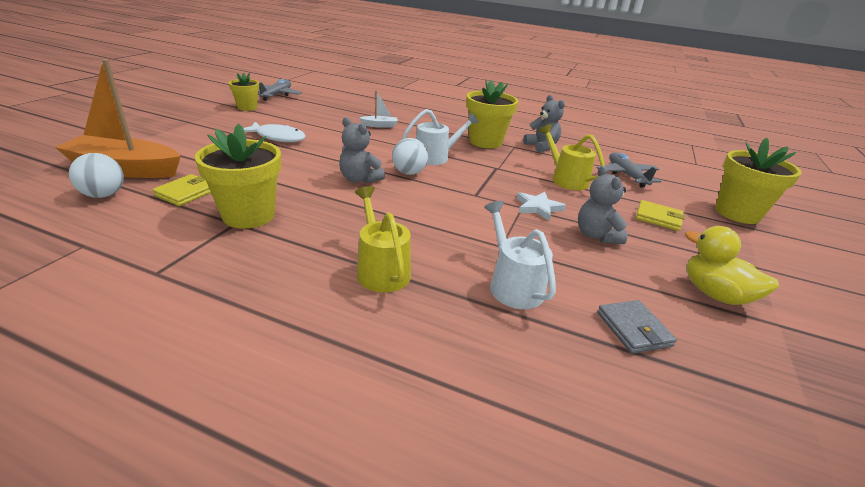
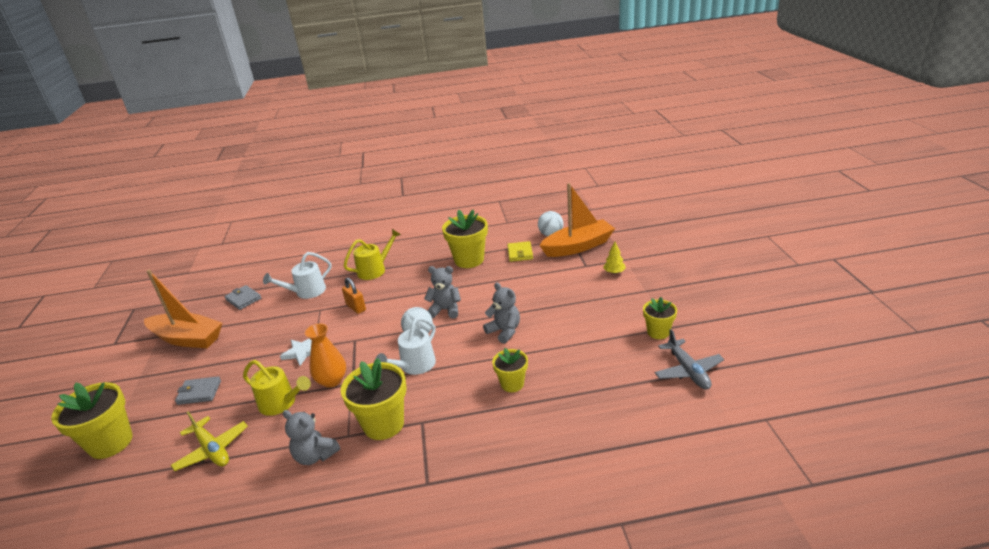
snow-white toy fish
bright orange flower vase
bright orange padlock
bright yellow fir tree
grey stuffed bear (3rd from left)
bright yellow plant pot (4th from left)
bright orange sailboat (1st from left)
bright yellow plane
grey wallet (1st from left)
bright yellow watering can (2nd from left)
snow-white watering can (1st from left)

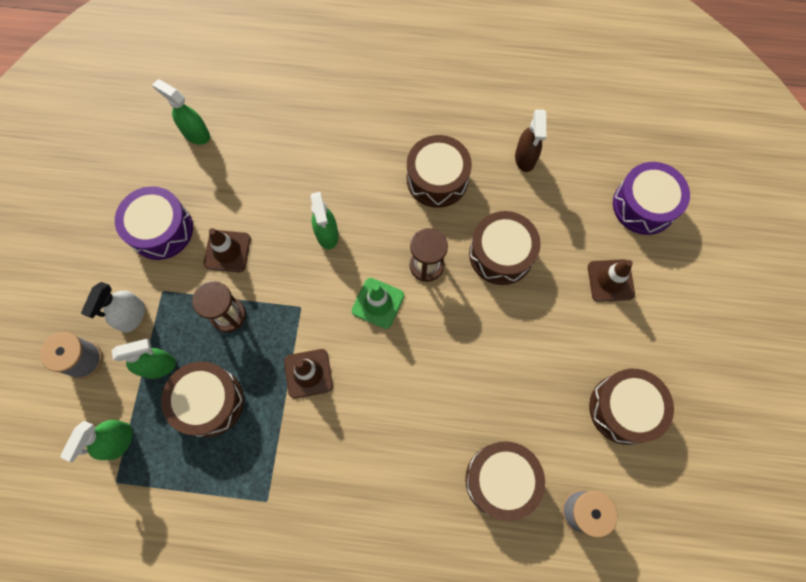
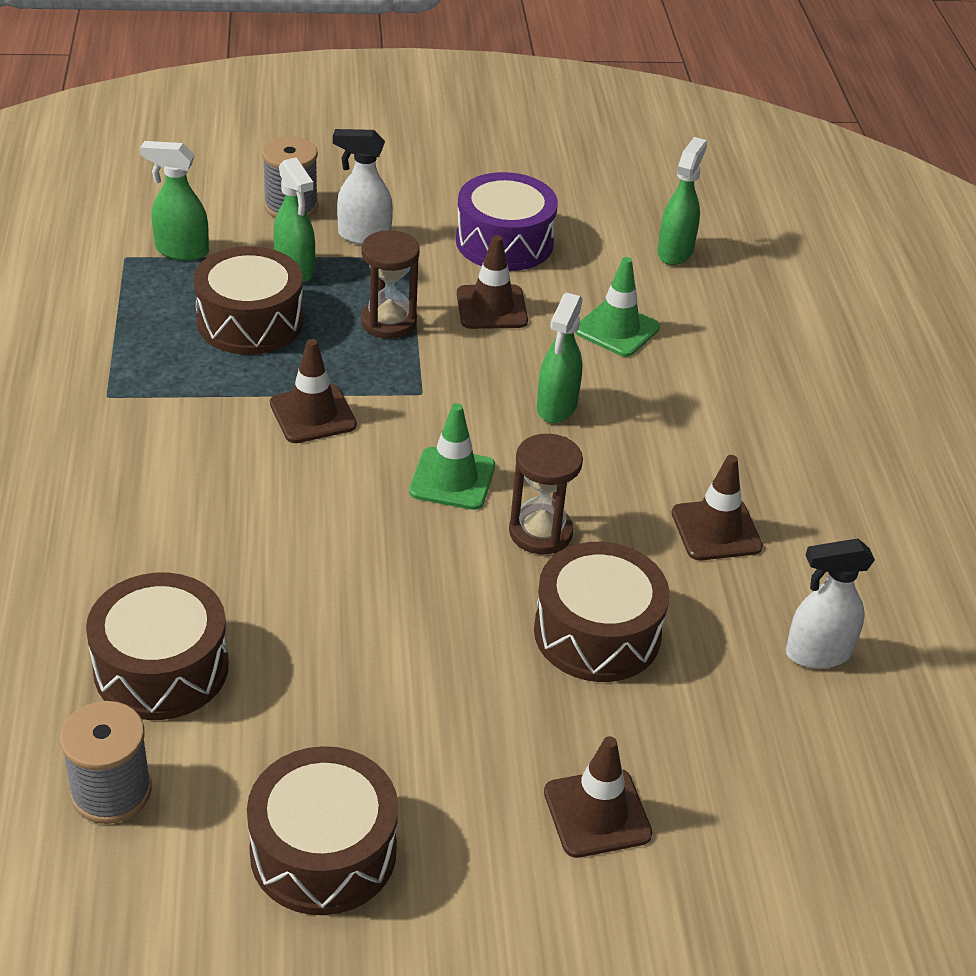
violet toy drum (2nd from left in the first image)
green traffic cone (2nd from left)
dark brown traffic cone (4th from left)
snow-white spray bottle (2nd from left)
green spray bottle (3rd from left)

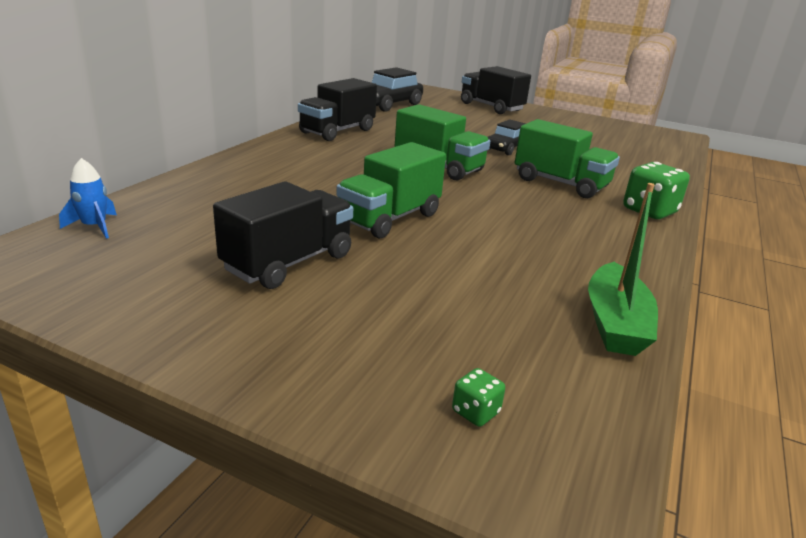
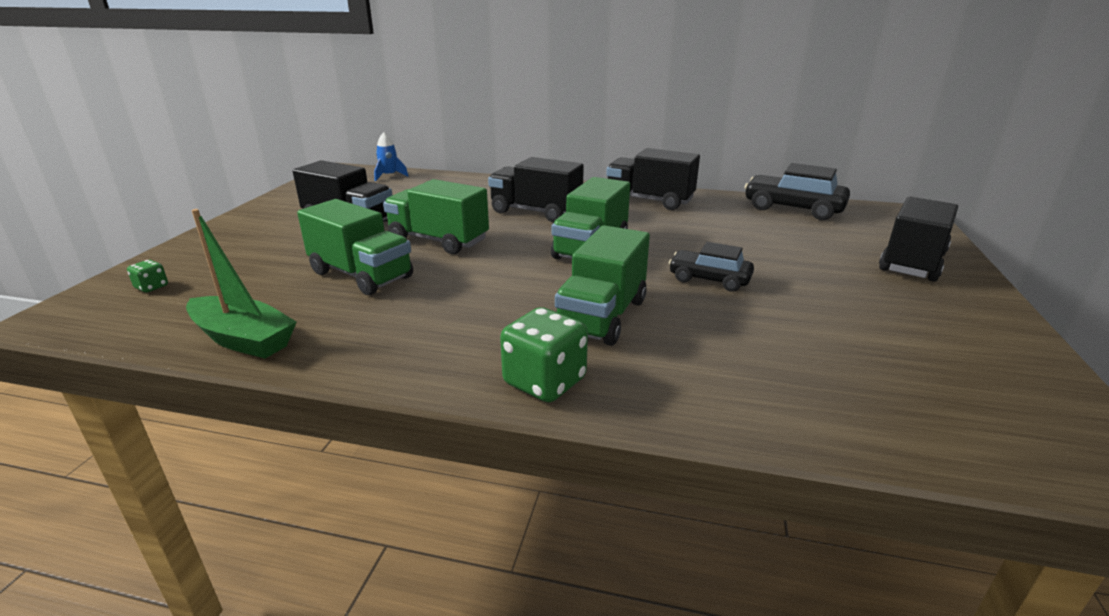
green truck (1st from left)
black truck (2nd from left)
green sailboat

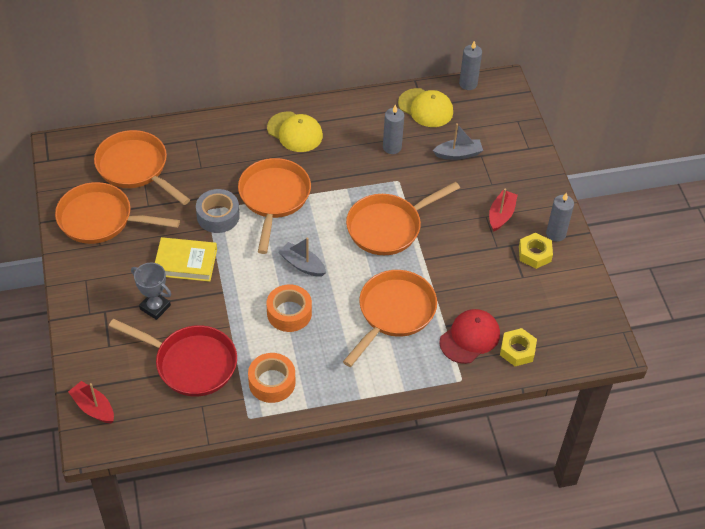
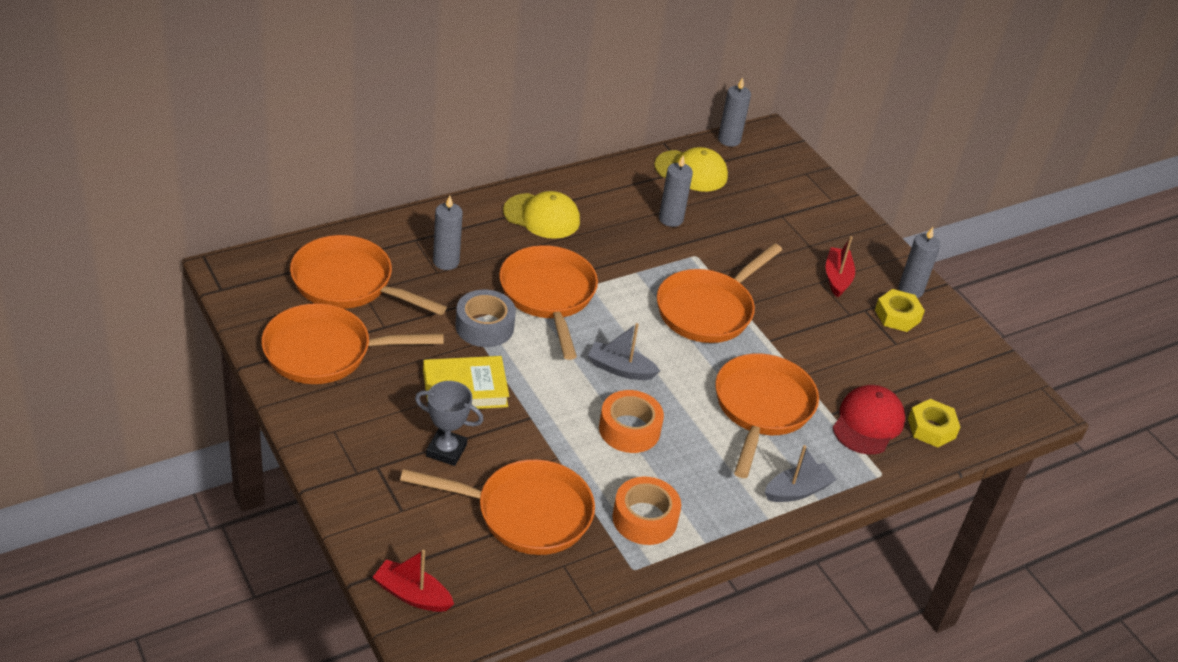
grey candle (1st from left)
grey sailboat (2nd from left)
bright orange frying pan (3rd from left)

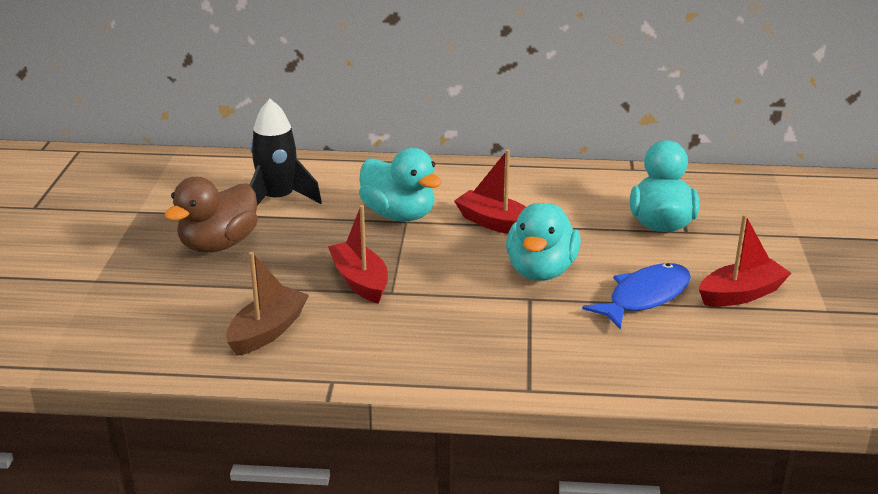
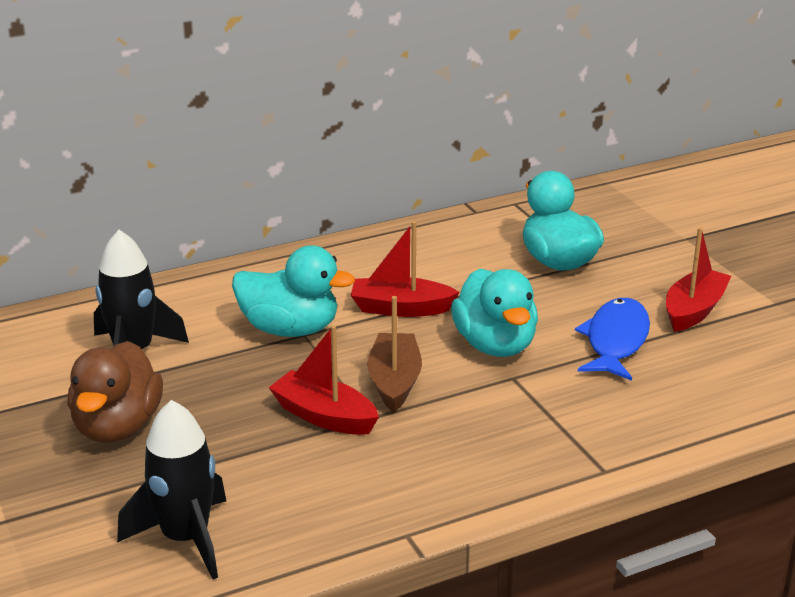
black toy rocket (2nd from left)
dark brown sailboat

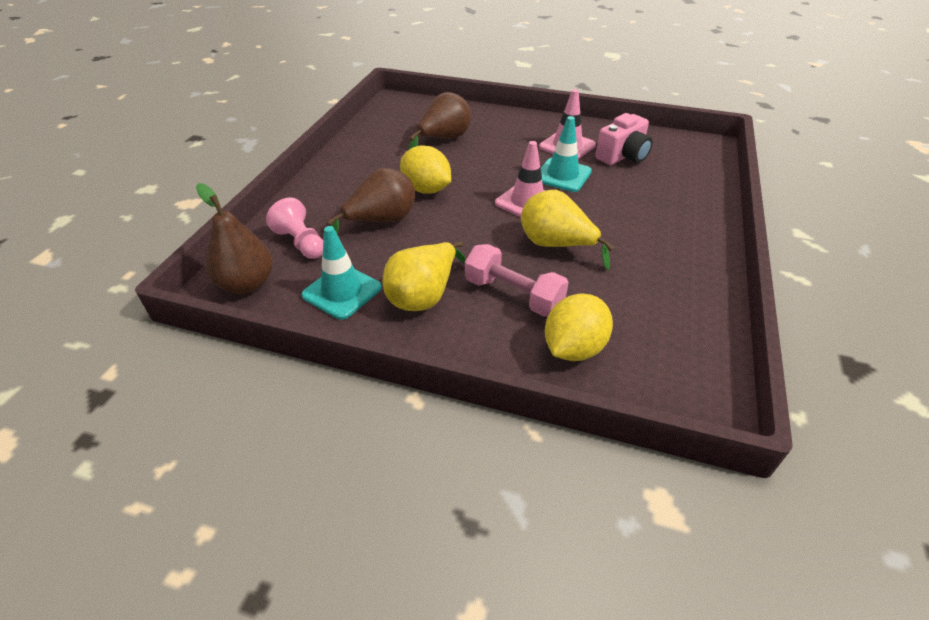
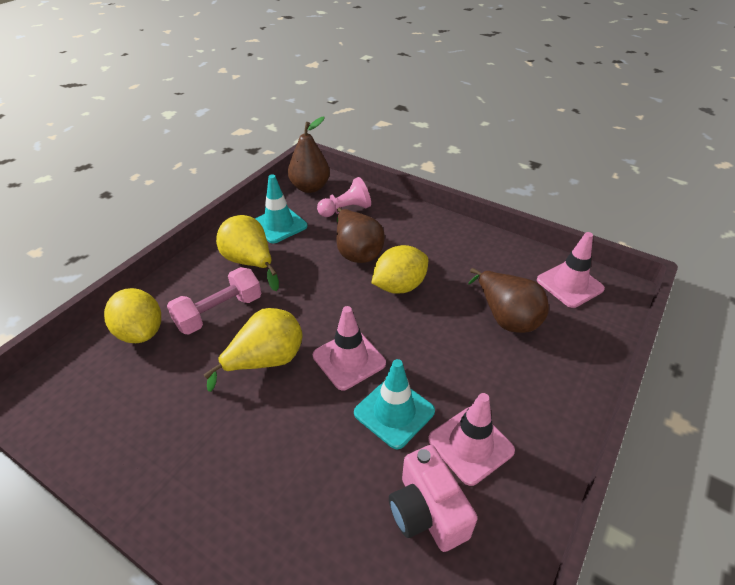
pink traffic cone (3rd from left)

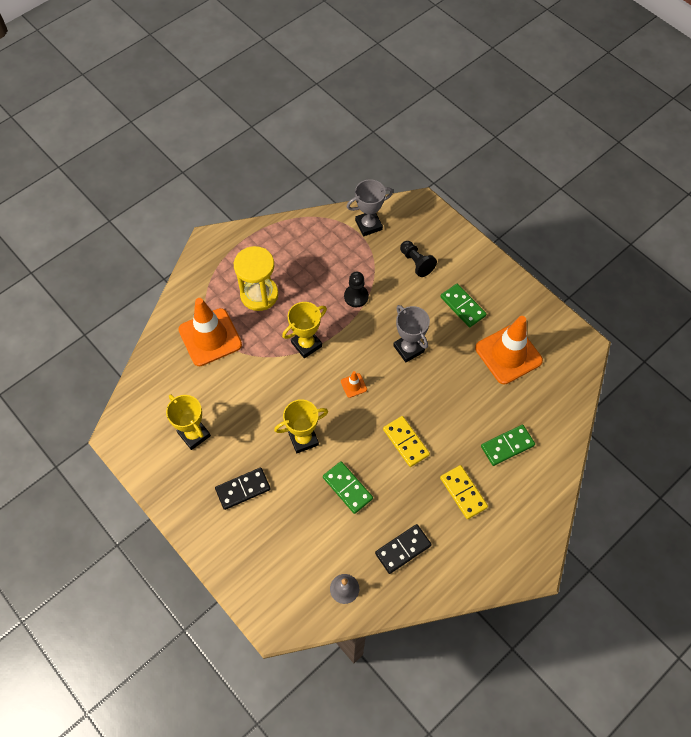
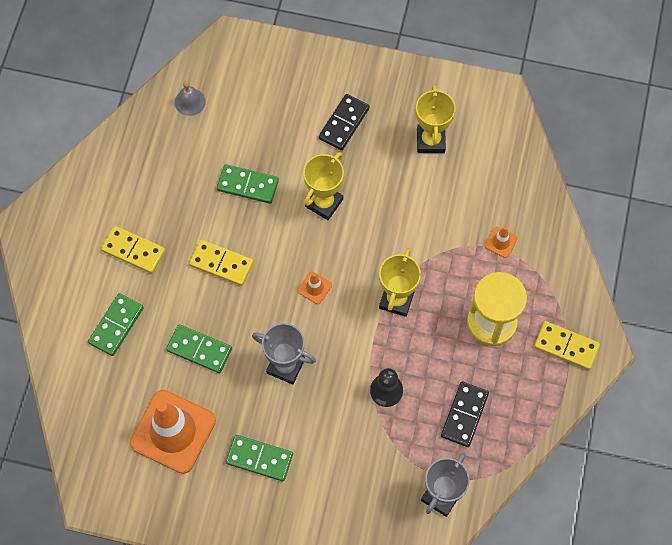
black pawn (2nd from left in the first image)
green domino (2nd from left)
bright yellow domino (3rd from left)
black domino (2nd from left)
bright yellow award cup (3rd from left)
bright orange traffic cone (3rd from left)

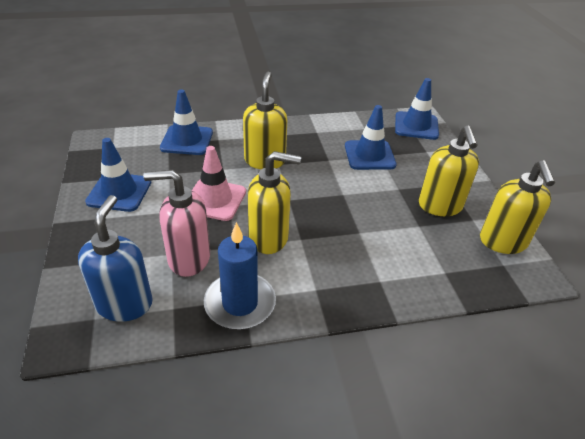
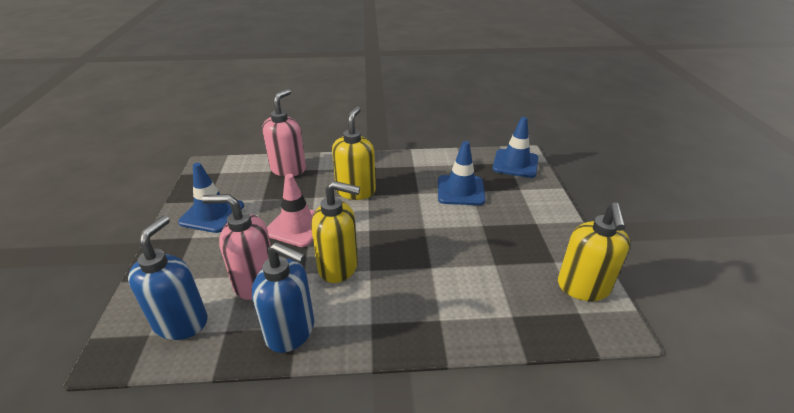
bright yellow soap dispenser (3rd from left in the first image)
pink soap dispenser (2nd from left)
cobalt soap dispenser (2nd from left)

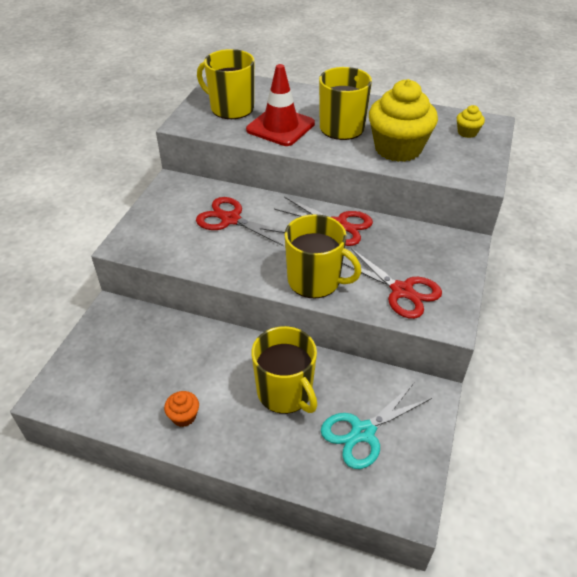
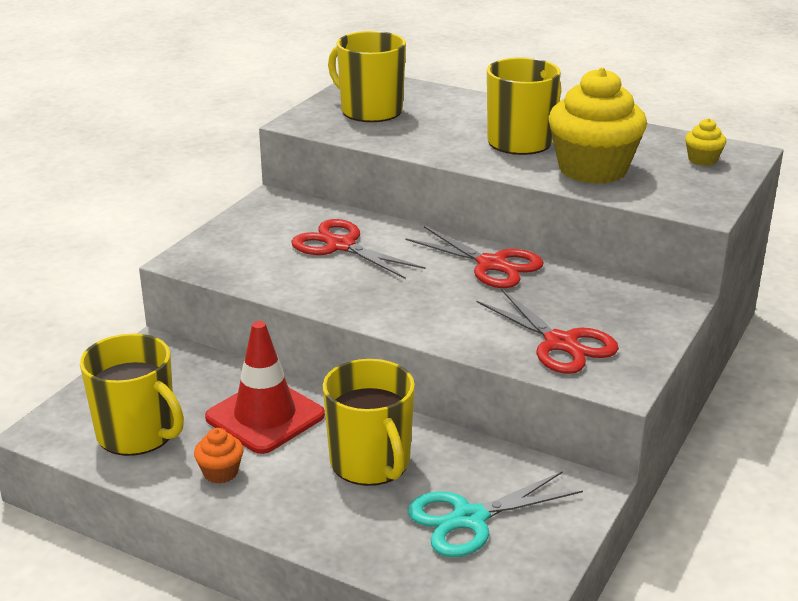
scarlet traffic cone
bright yellow tea mug (1st from left)

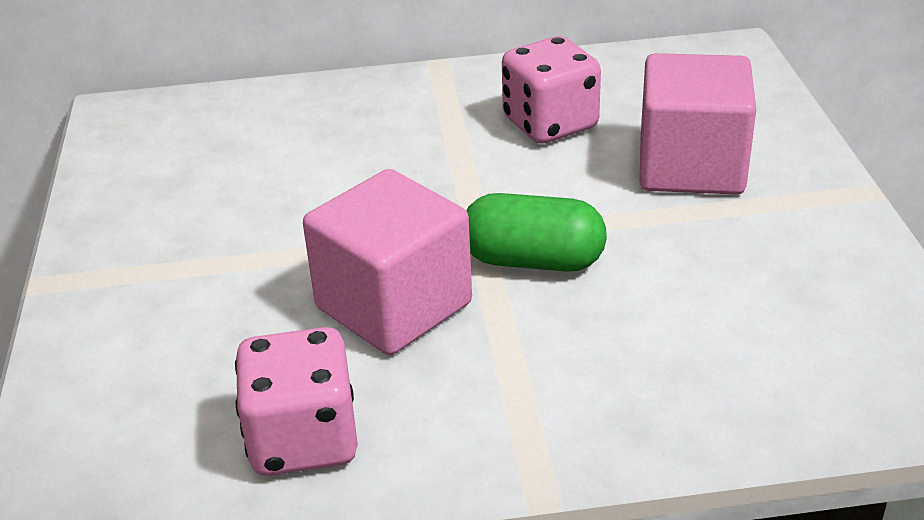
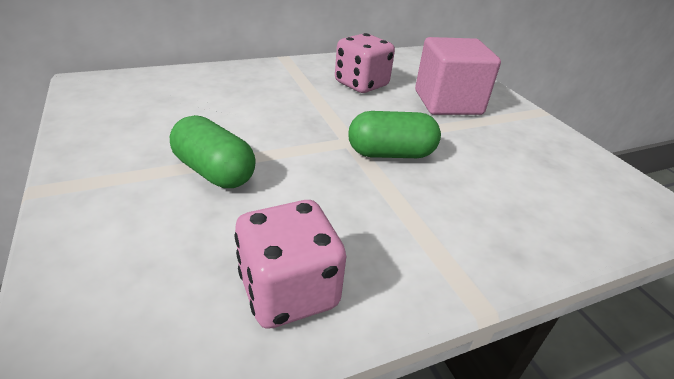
pink cube (1st from left in the first image)
green capsule (1st from left)

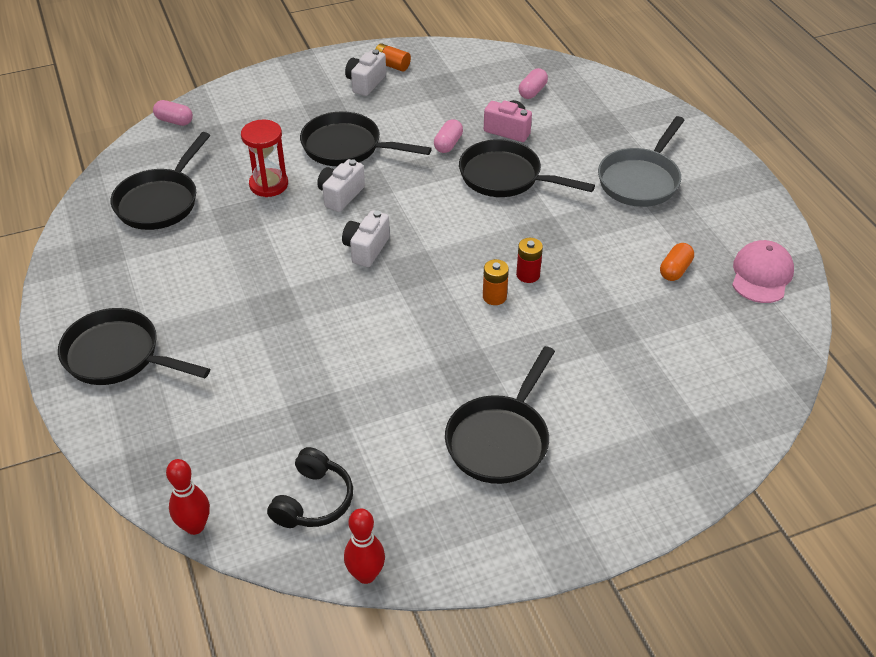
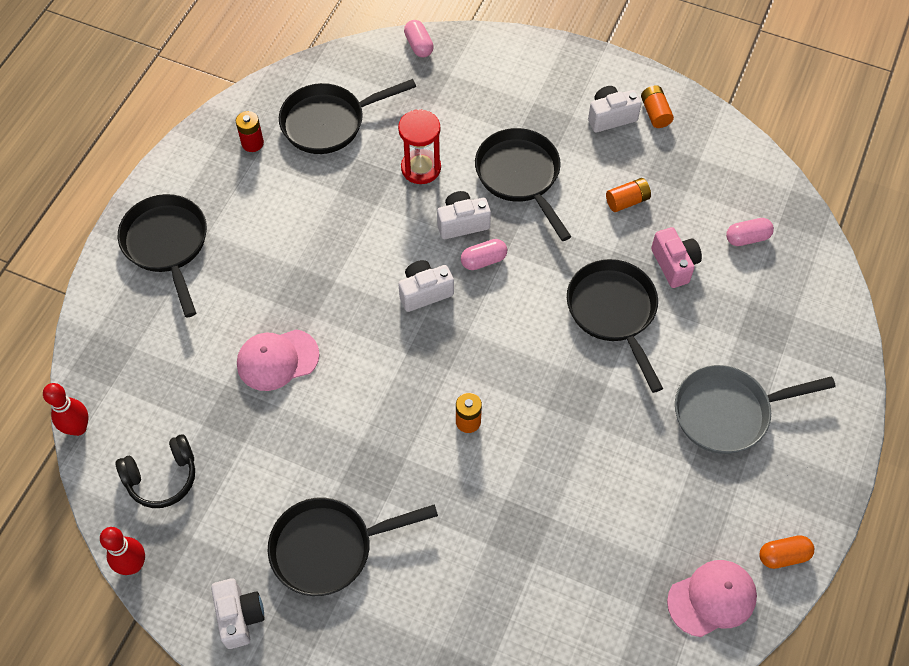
snow-white camera (1st from left)
pink cap (1st from left)
bright orange power cell (2nd from left)
pink capsule (2nd from left)
scarlet power cell
bright orange capsule

